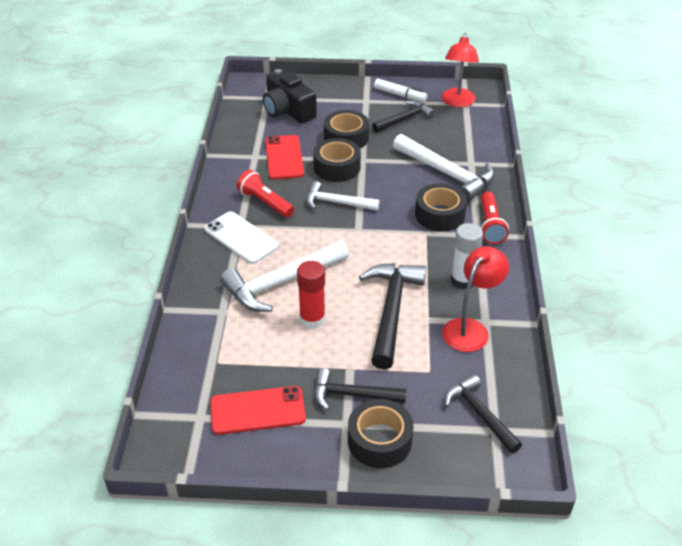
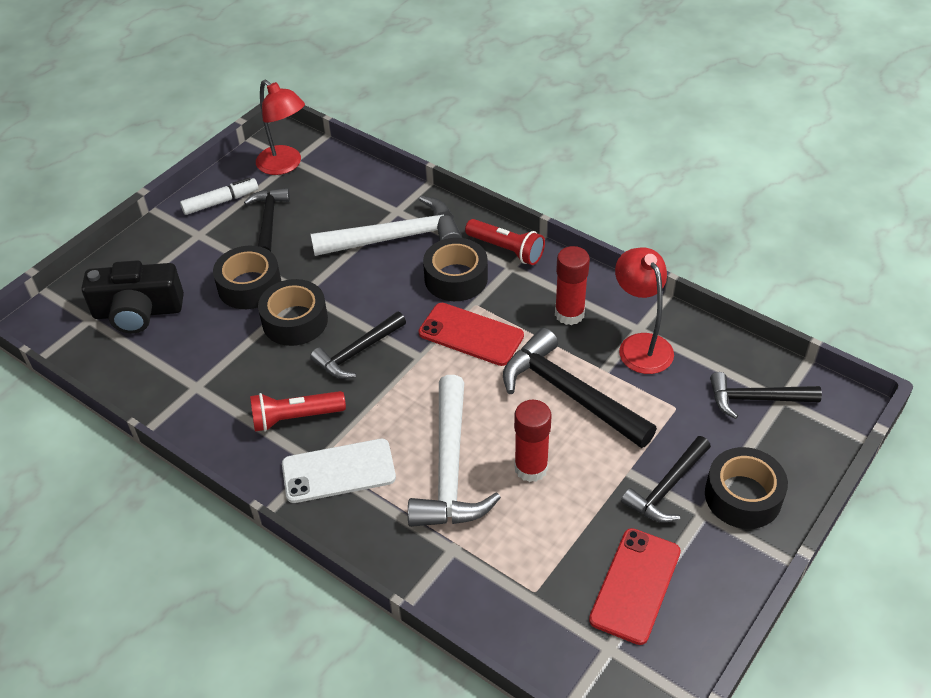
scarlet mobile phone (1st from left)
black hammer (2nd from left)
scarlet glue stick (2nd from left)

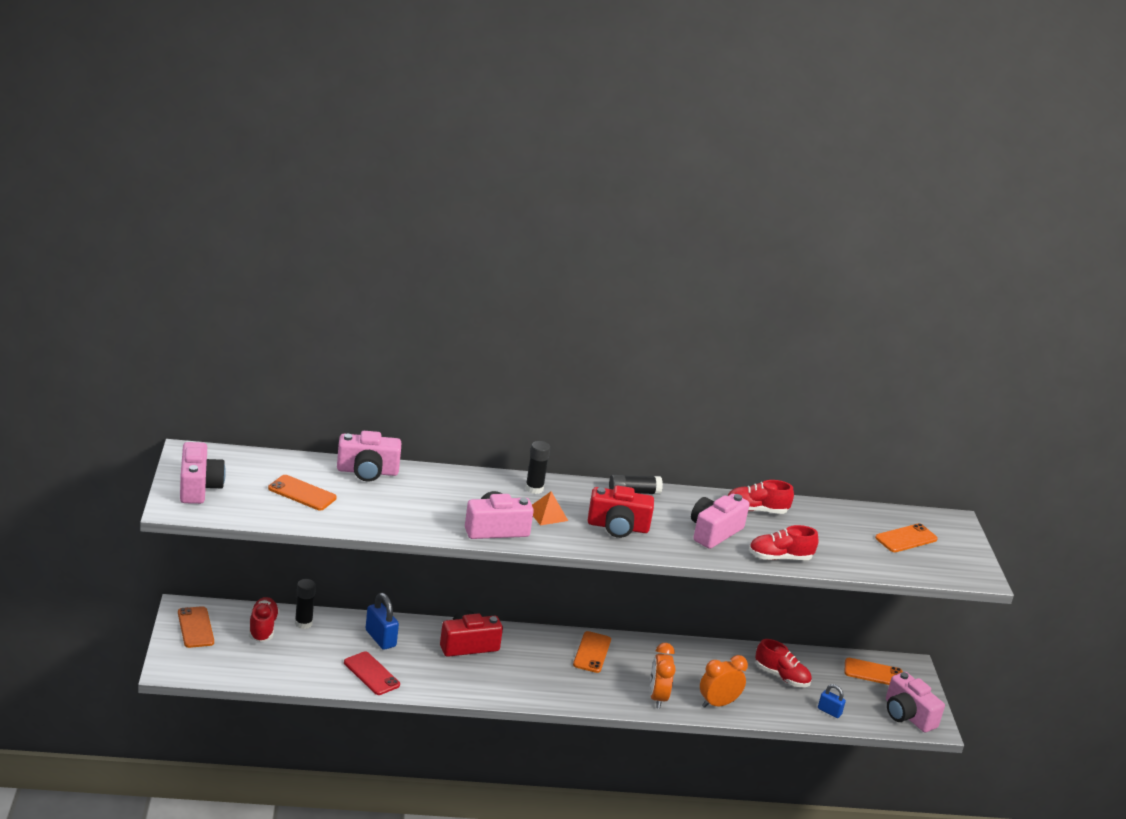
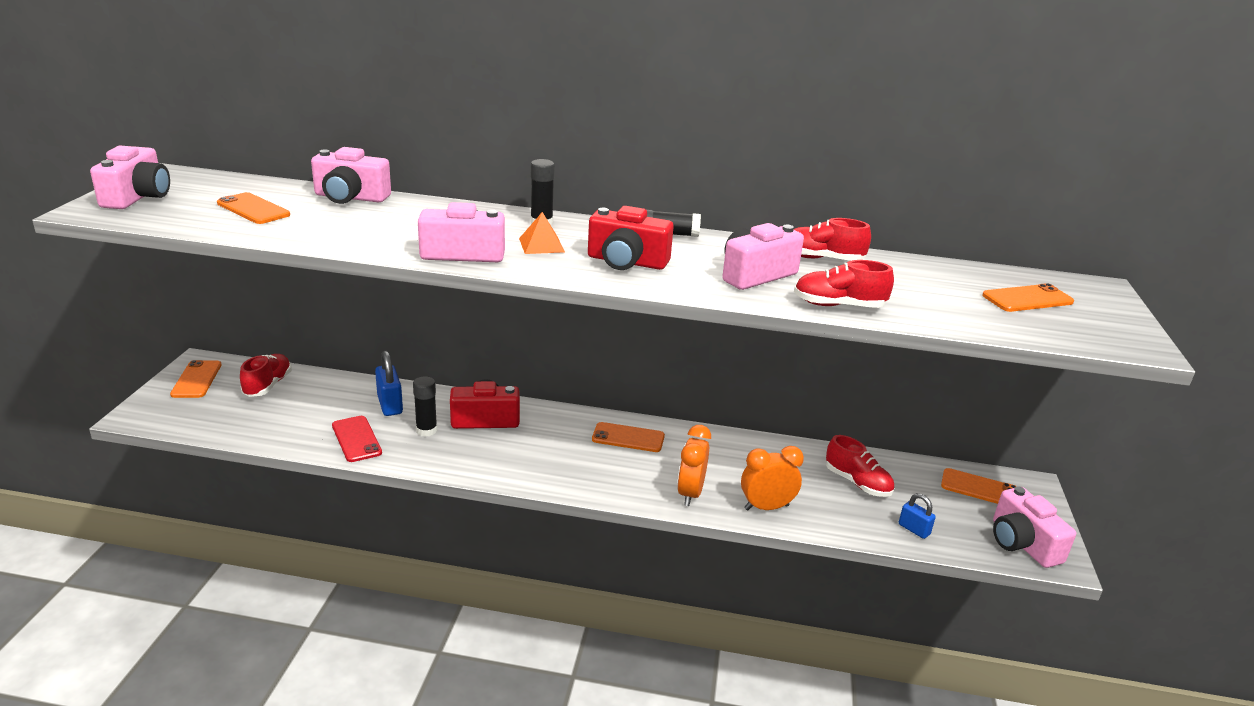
black glue stick (1st from left)
bright orange mobile phone (3rd from left)

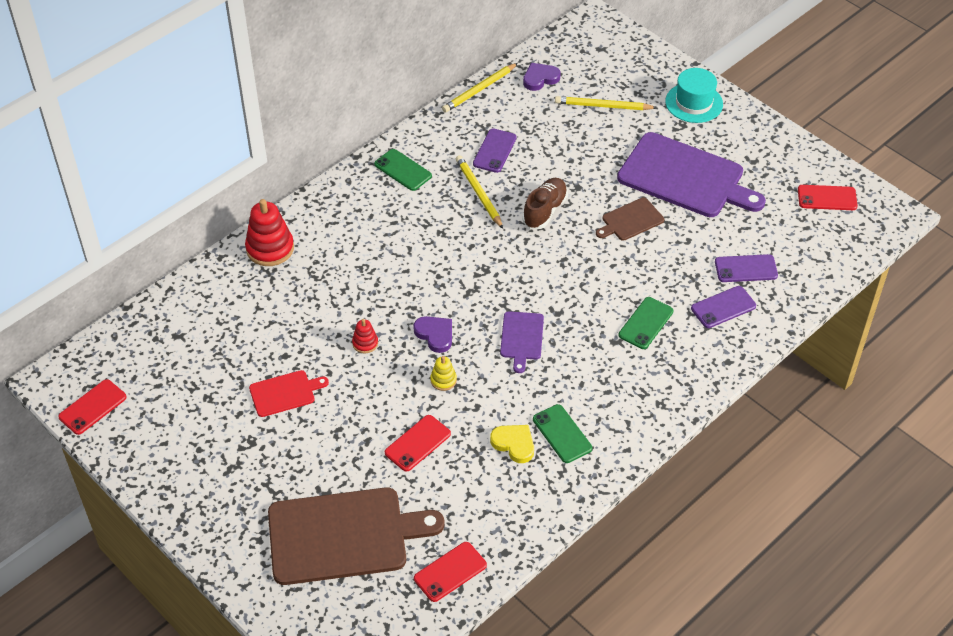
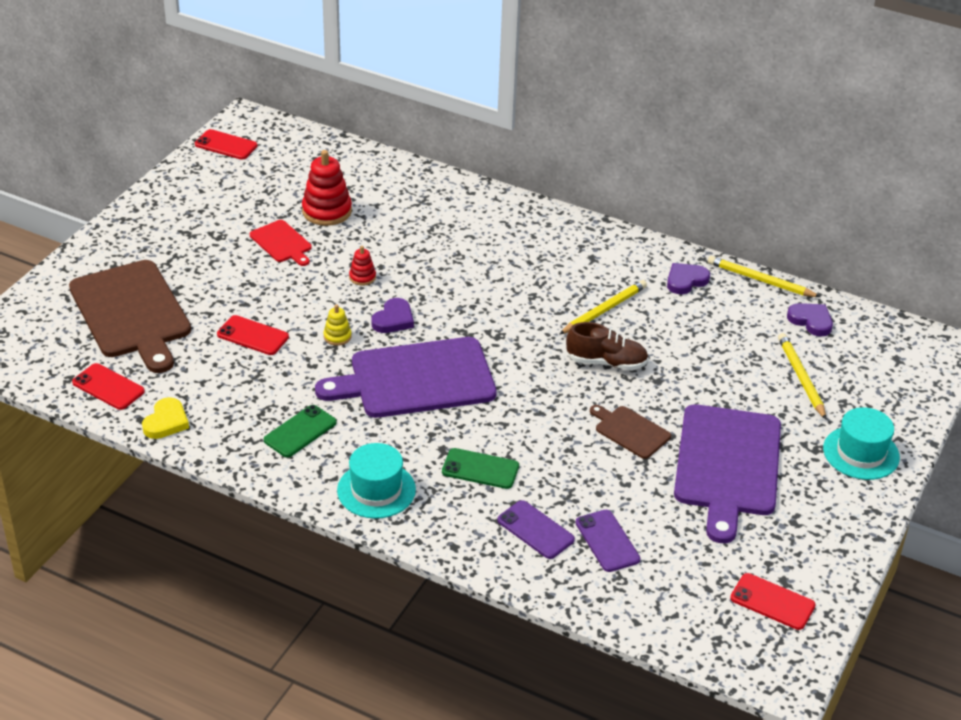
green mobile phone (1st from left in the first image)
violet mobile phone (1st from left in the first image)
turquoise tall hat (1st from left)
violet heart shape (2nd from left)
scarlet ring stacker (1st from left)
bright yellow heart shape
scarlet mobile phone (4th from left)
violet cutting board (1st from left)

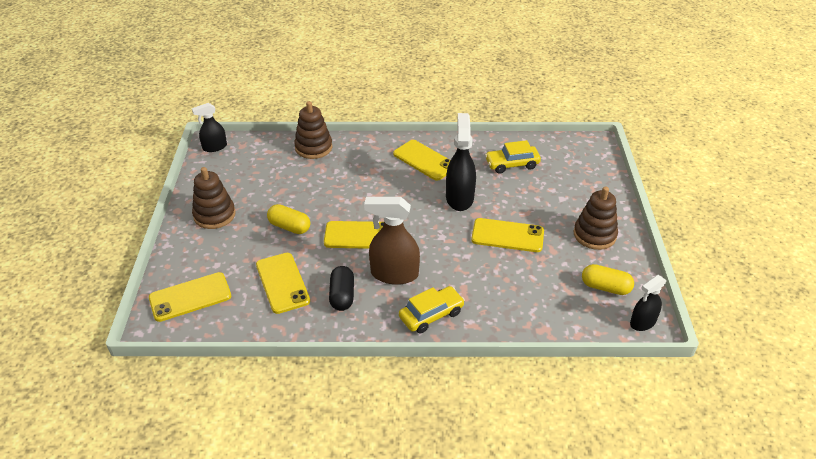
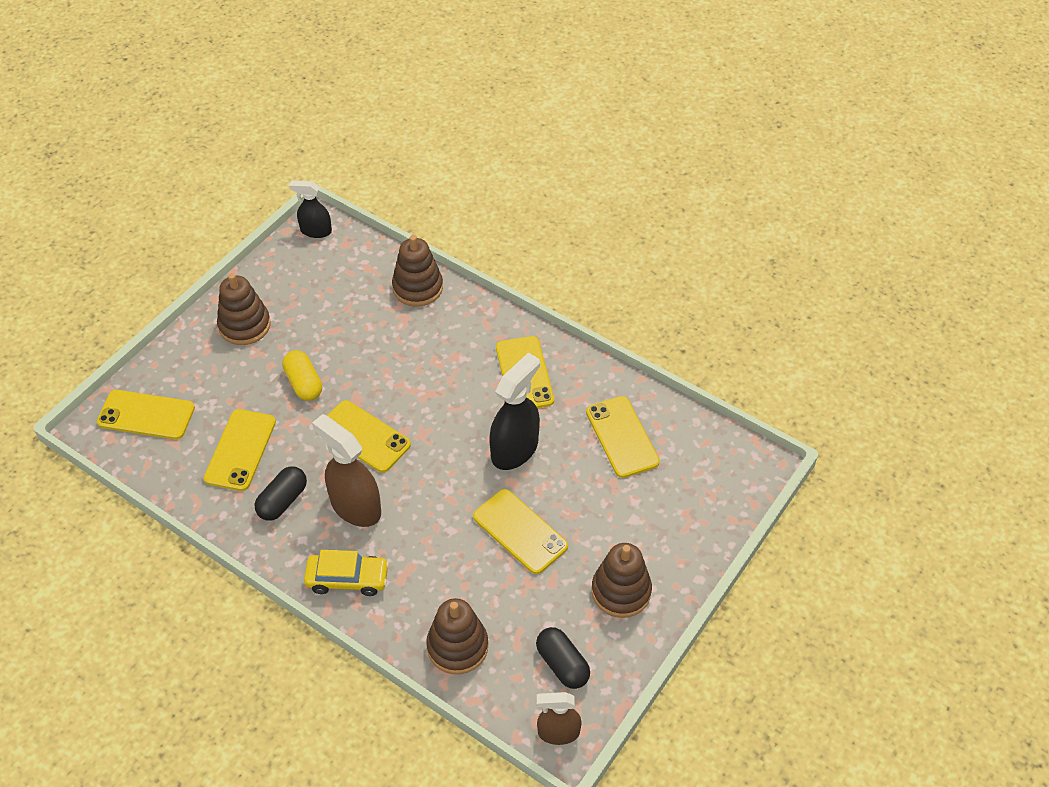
dark brown ring stacker (3rd from left)
bright yellow mobile phone (6th from left)
black capsule (2nd from left)
dark brown spray bottle (2nd from left)

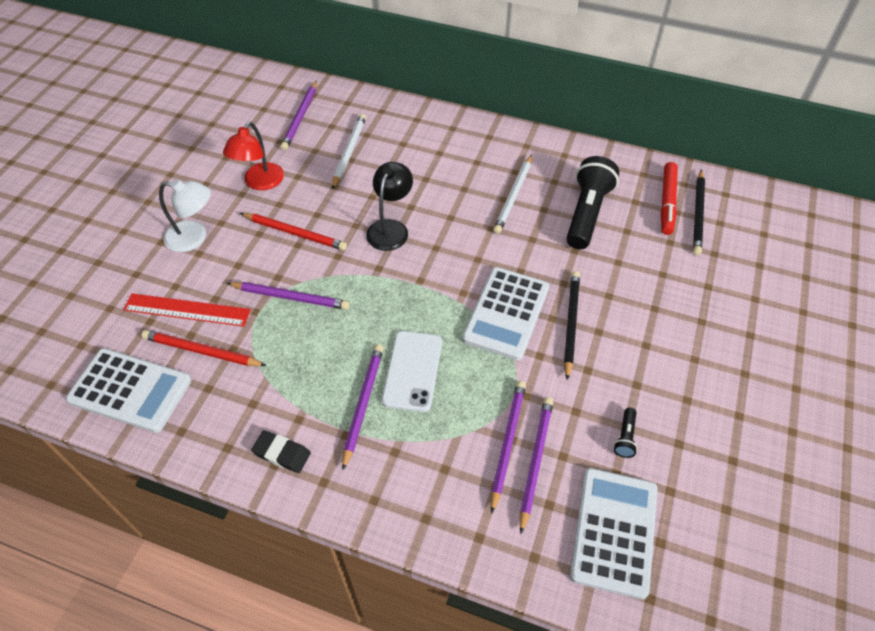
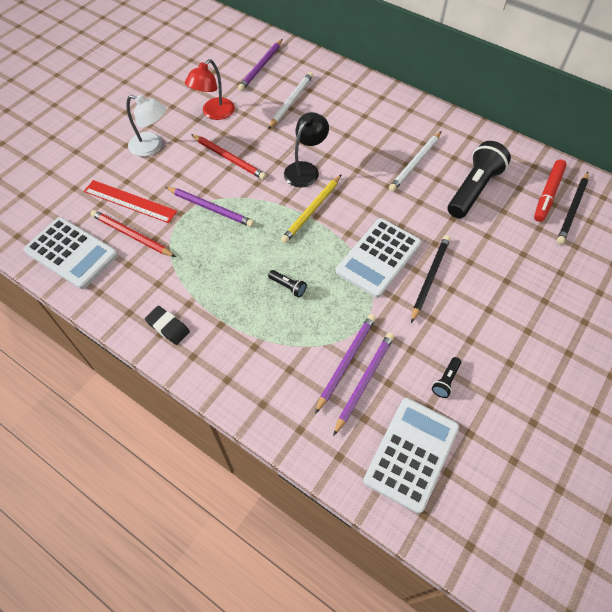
violet wooden pencil (3rd from left in the first image)
bright yellow wooden pencil
black torch (1st from left)

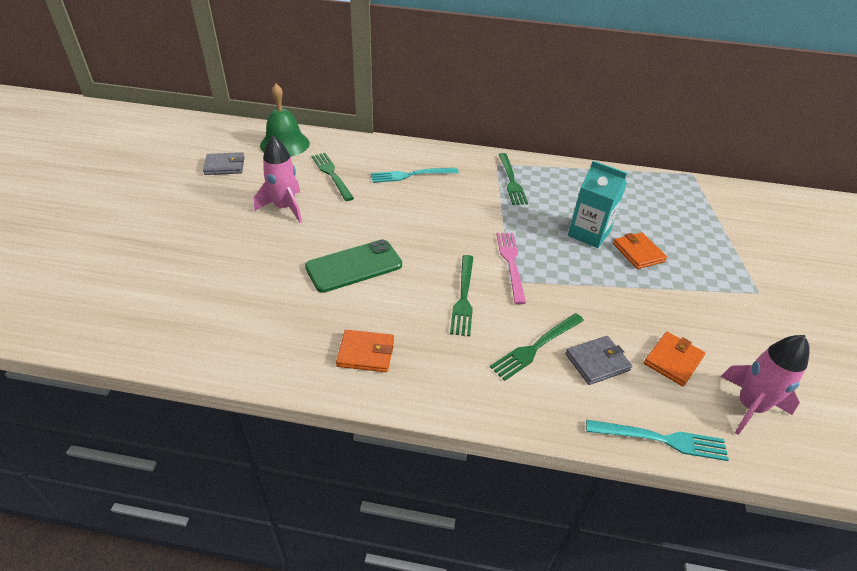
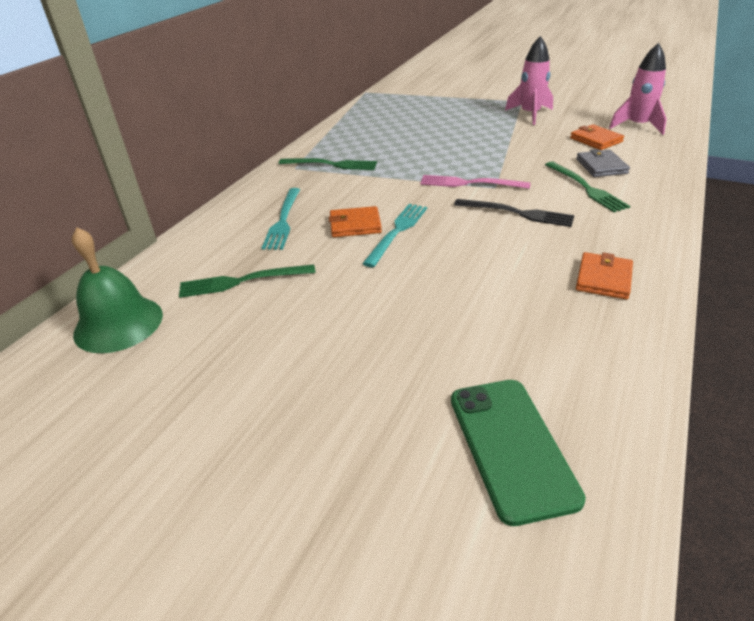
grey wallet (1st from left in the first image)
turquoise juice carton
pink toy rocket (1st from left)
green mobile phone
turquoise fork (2nd from left)
bright orange wallet (1st from left)
black fork

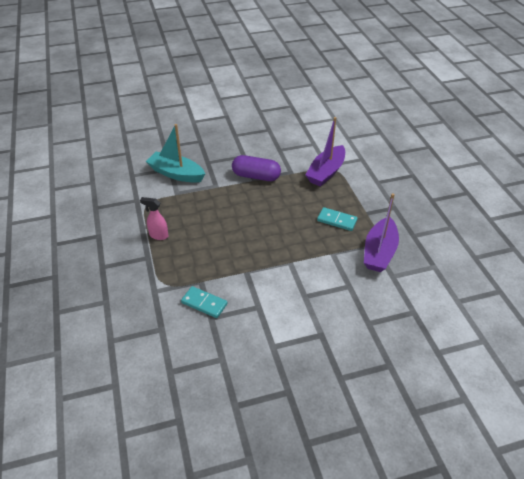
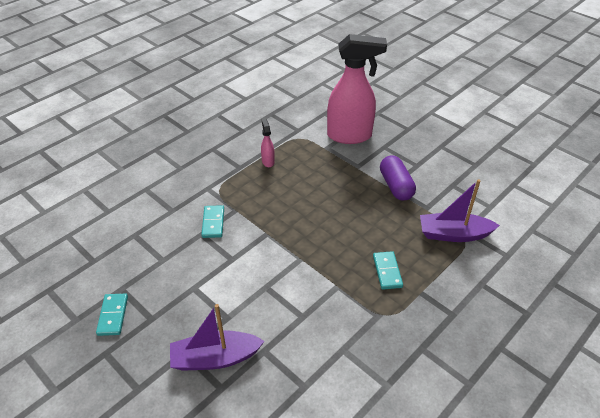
turquoise domino (1st from left)
violet sailboat (1st from left)
pink spray bottle (2nd from left)

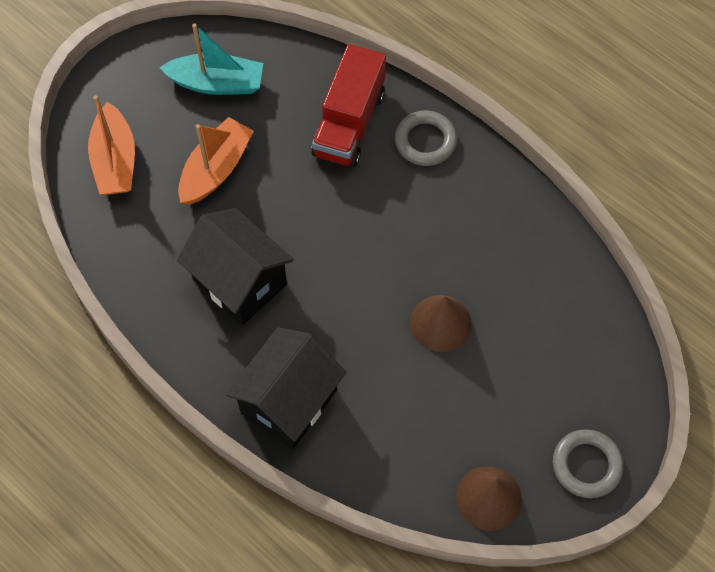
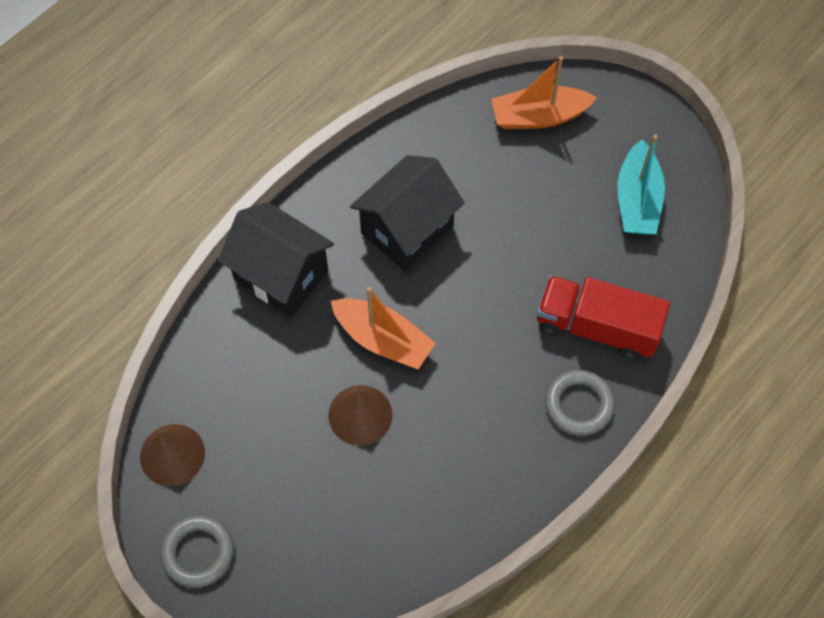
bright orange sailboat (1st from left)

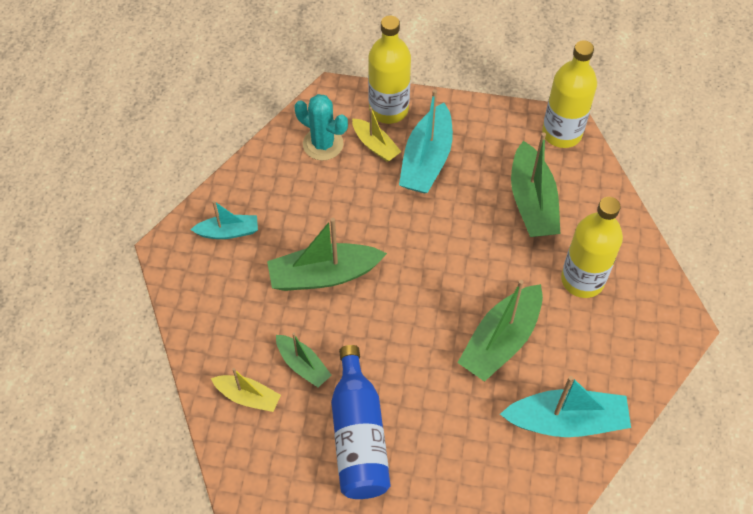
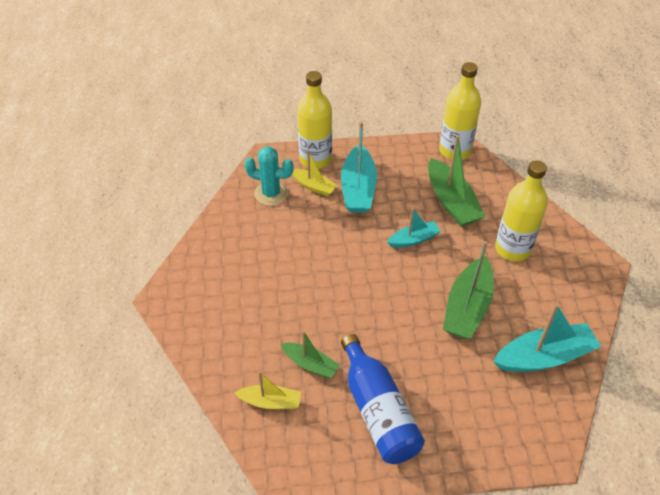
green sailboat (2nd from left in the first image)
turquoise sailboat (2nd from left)

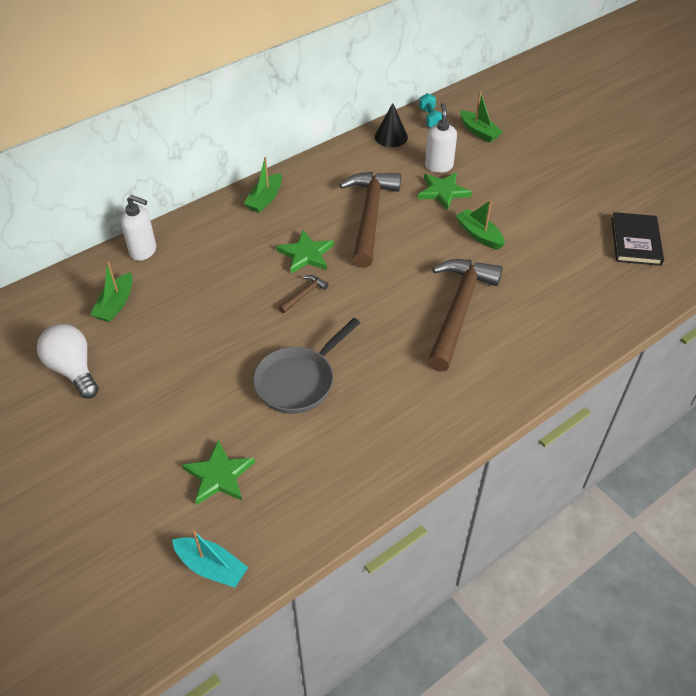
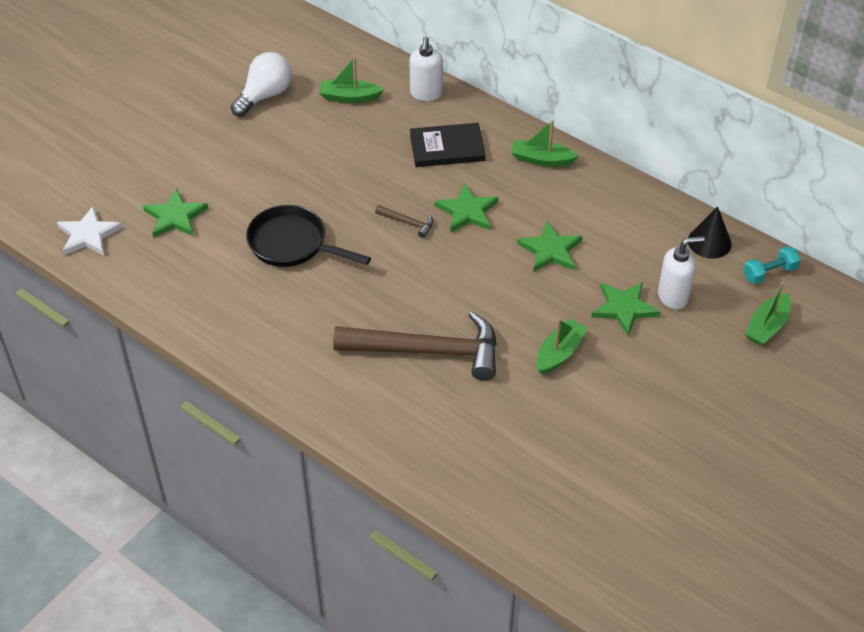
black book
snow-white five-pointed star
green five-pointed star (3rd from left)
black frying pan

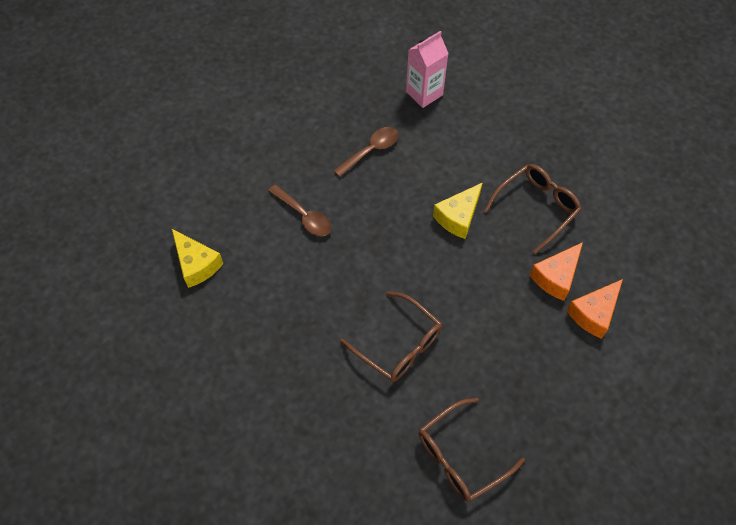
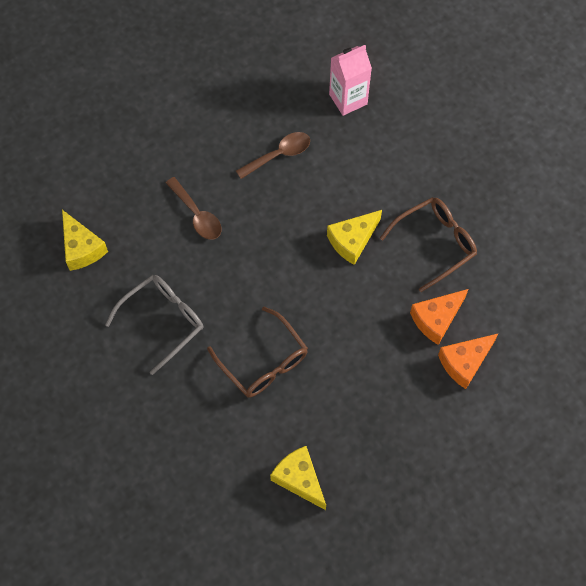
grey eyeglasses
bright yellow cheese (2nd from left)

